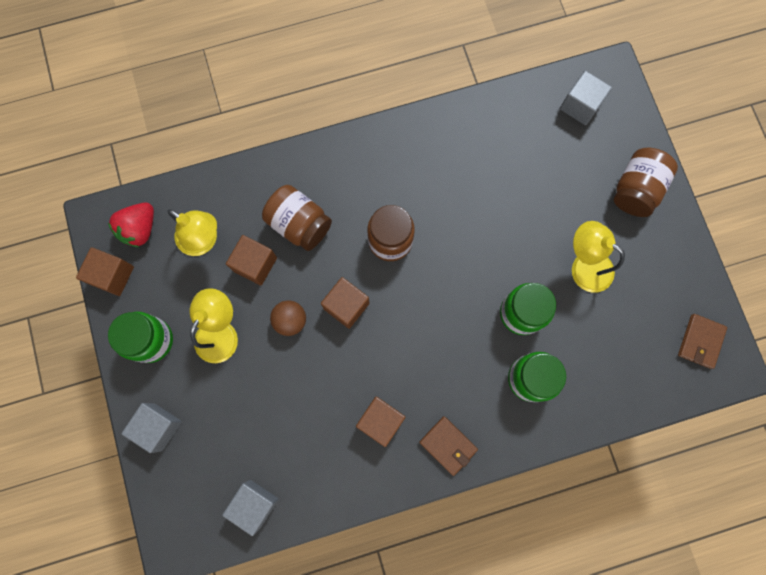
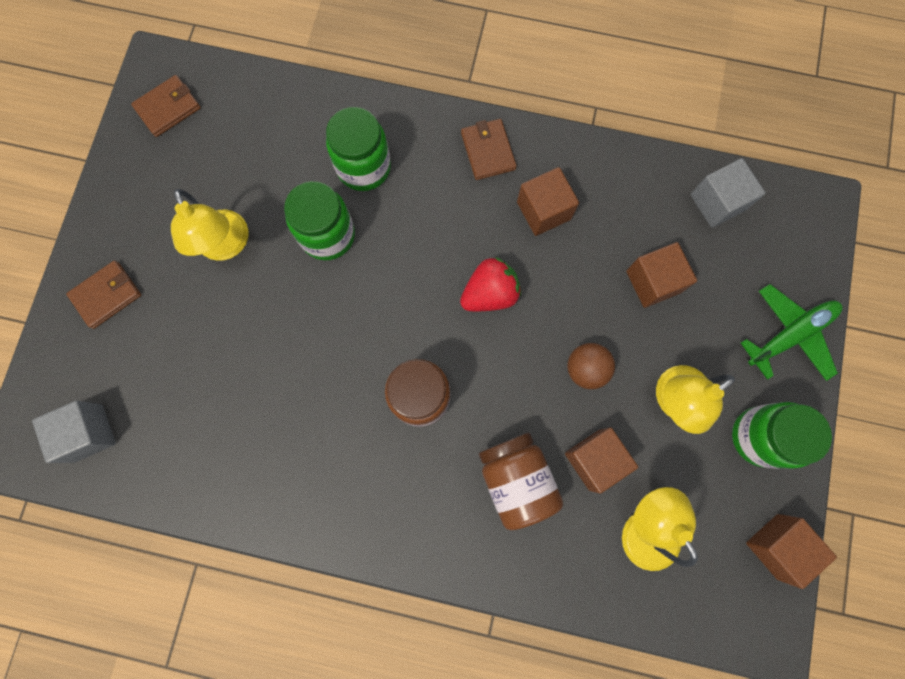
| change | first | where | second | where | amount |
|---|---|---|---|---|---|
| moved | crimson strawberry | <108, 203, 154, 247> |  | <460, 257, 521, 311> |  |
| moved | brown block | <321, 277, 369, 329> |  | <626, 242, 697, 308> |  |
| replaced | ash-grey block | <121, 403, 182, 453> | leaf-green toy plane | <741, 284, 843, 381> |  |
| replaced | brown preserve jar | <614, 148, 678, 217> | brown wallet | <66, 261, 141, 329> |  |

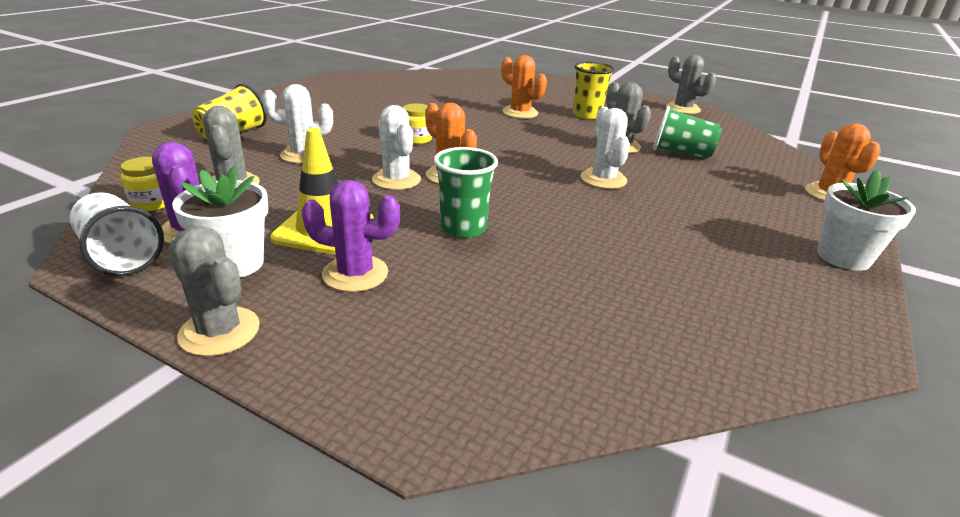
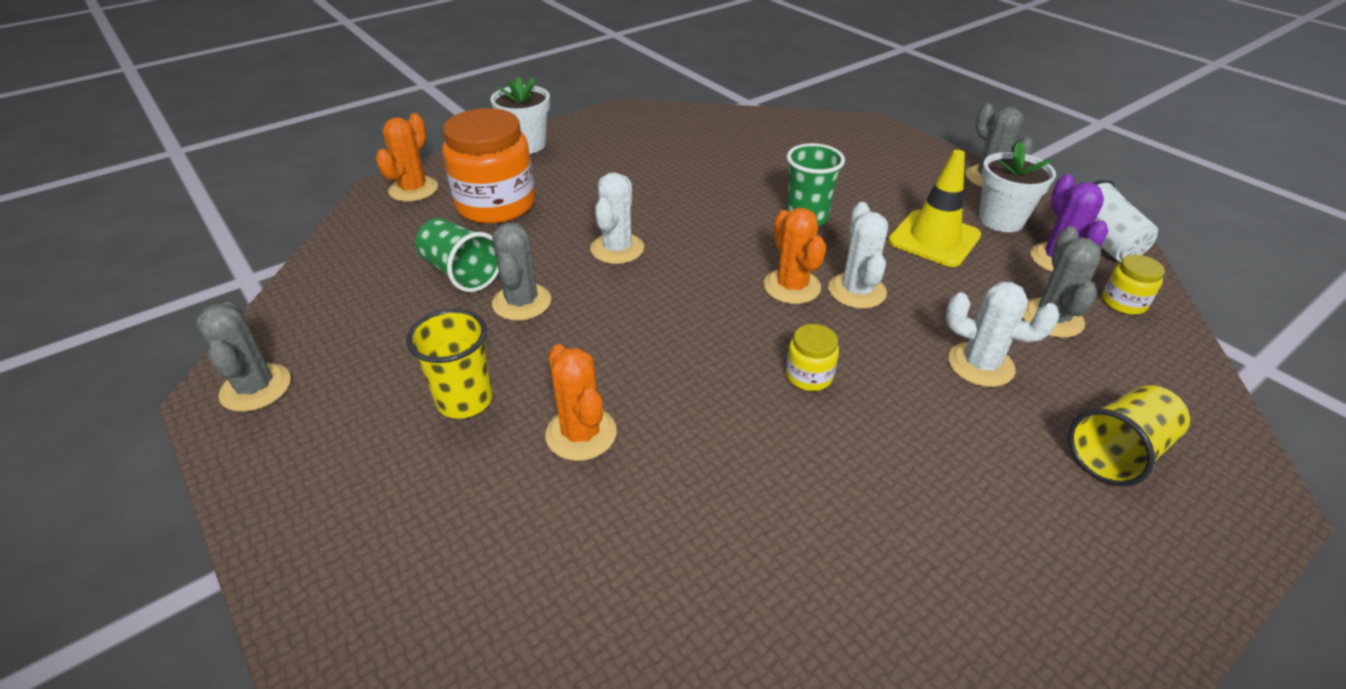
| change | first | where | second | where | amount |
|---|---|---|---|---|---|
| removed | violet saguaro cactus | <302, 180, 400, 292> |  |  |  |
| added |  |  | orange-coloured preserve jar | <442, 108, 535, 224> |  |

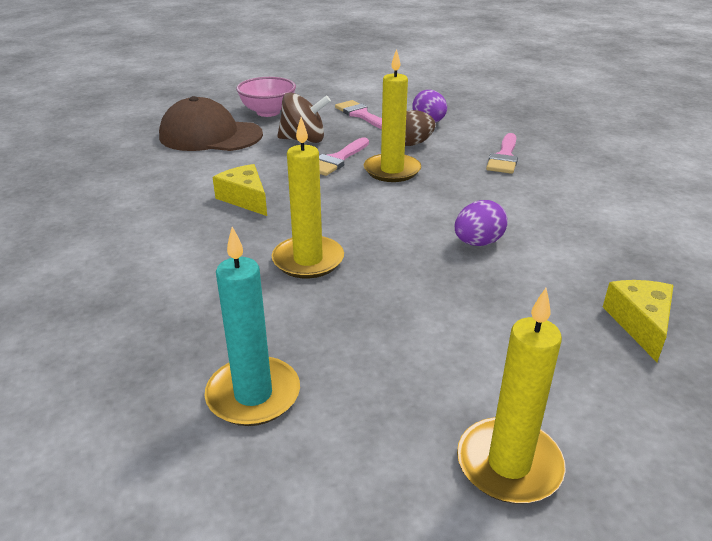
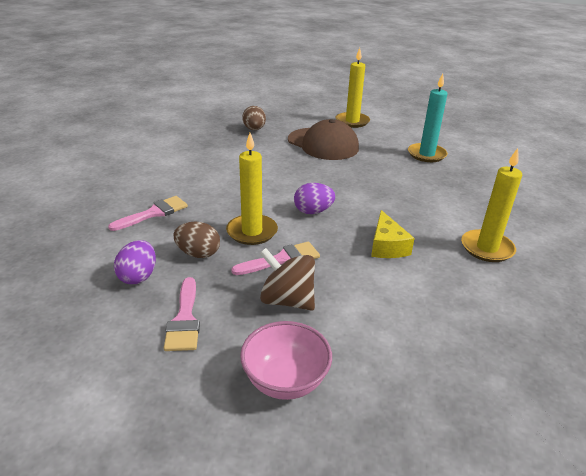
| change | first | where | second | where | amount |
|---|---|---|---|---|---|
| moved | brown cap | <159, 96, 263, 151> |  | <288, 119, 359, 160> |  |
| moved | golden pillar candle | <272, 117, 344, 278> |  | <461, 148, 522, 262> |  |
| moved | violet egg | <455, 200, 508, 246> |  | <294, 183, 335, 214> |  |
| replaced | golden cheese | <603, 280, 674, 362> | brown egg | <242, 106, 266, 130> |  |

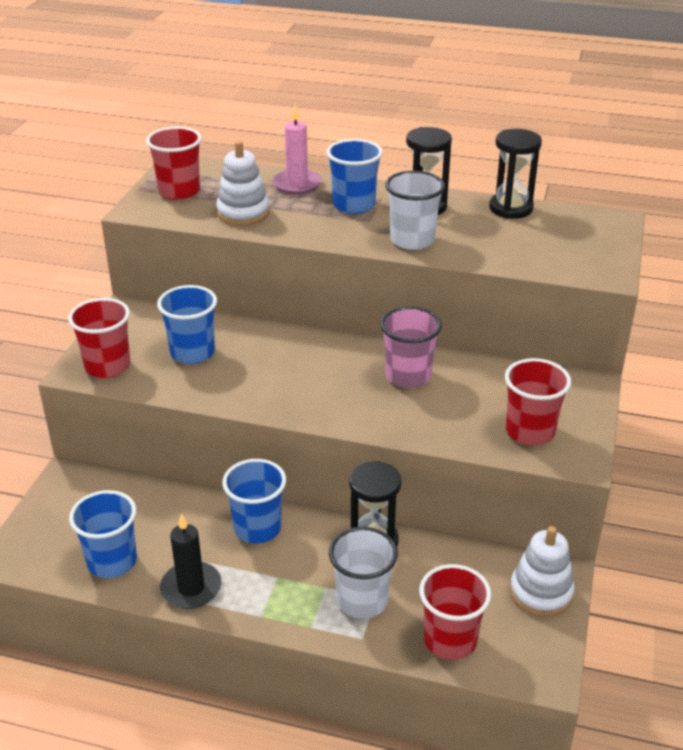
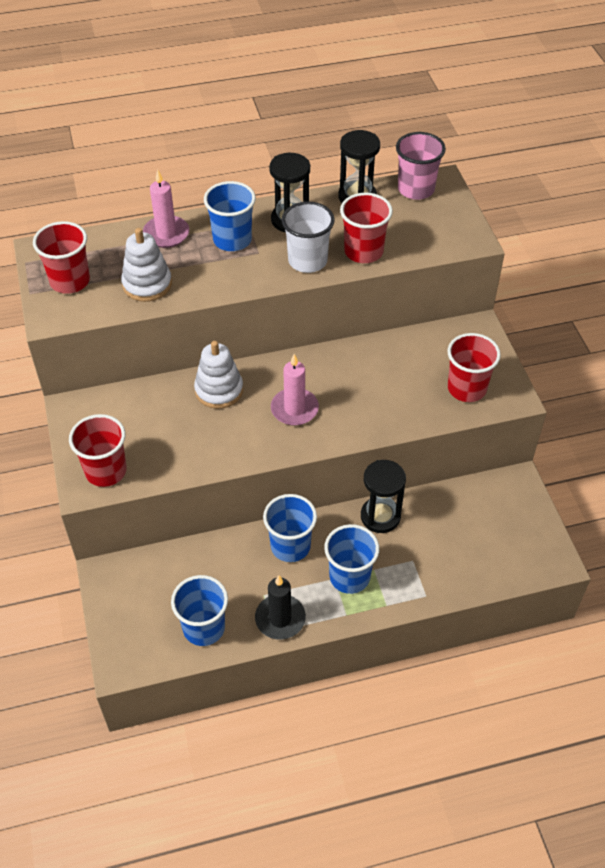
| change | first | where | second | where | amount |
|---|---|---|---|---|---|
| removed | pure white beaker | <329, 527, 398, 619> |  |  |  |
| added |  |  | rosy pillar candle | <271, 354, 319, 426> |  |
| moved | cobalt beaker | <157, 285, 217, 364> |  | <324, 524, 379, 594> |  |
| moved | rosy beaker | <380, 306, 442, 388> |  | <396, 132, 446, 200> |  |
| moved | crimson beaker | <419, 564, 492, 660> |  | <340, 193, 393, 263> |  |
| moved | pure white stacking rings | <510, 526, 575, 617> |  | <194, 341, 243, 409> |  |

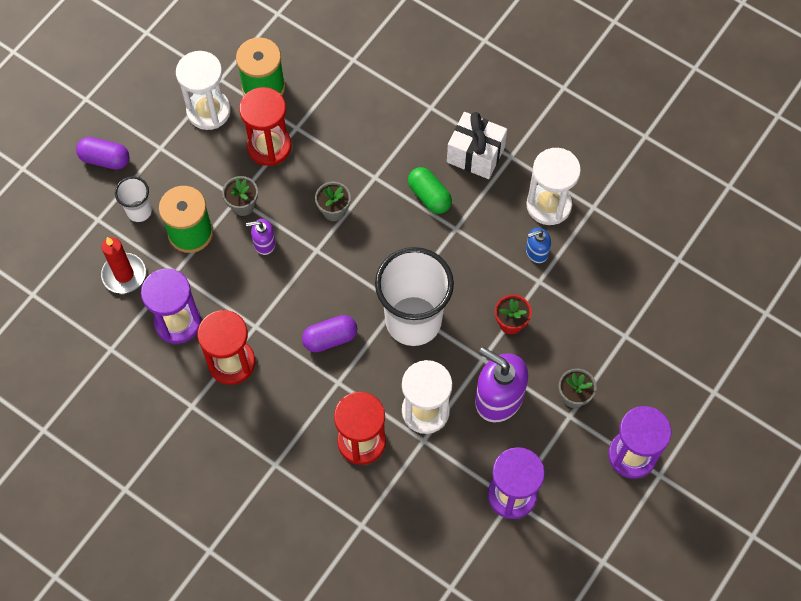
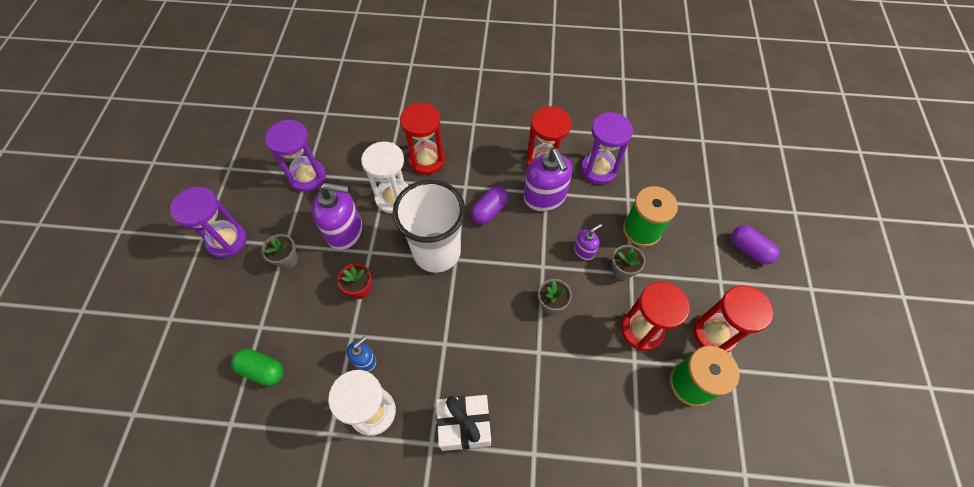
| change | first | where | second | where | amount |
|---|---|---|---|---|---|
| removed | crimson pillar candle | <101, 237, 146, 294> |  |  |  |
| removed | pure white beaker | <115, 176, 152, 222> |  |  |  |
| added |  |  | violet soap dispenser | <524, 148, 573, 212> |  |
| moved | leaf-green capsule | <408, 167, 452, 214> |  | <231, 348, 284, 386> |  |
| recoloured | pure white sand timer | <176, 51, 231, 130> | crimson sand timer | <693, 285, 773, 352> |  |
| turned | violet capsule | <76, 137, 129, 170> |  | <731, 225, 780, 265> | 60 degrees clockwise |

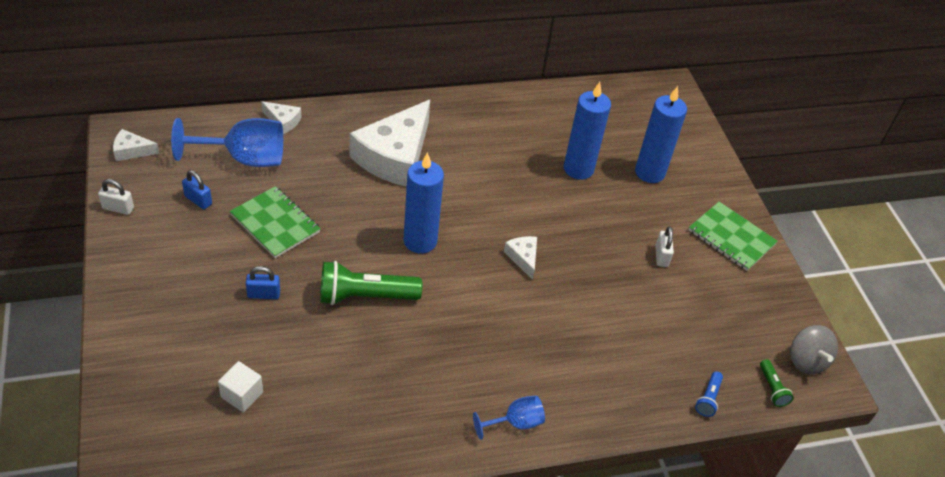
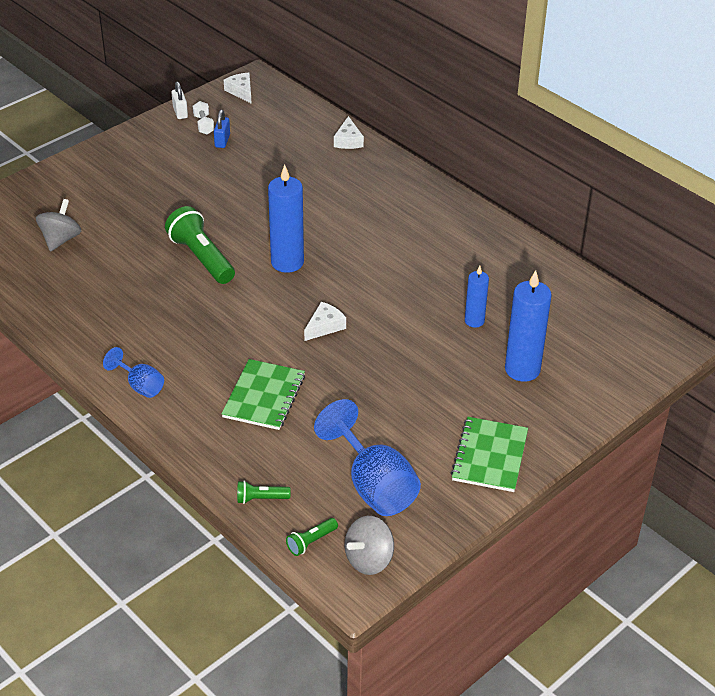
| change | first | where | second | where | amount |
|---|---|---|---|---|---|
| removed | cobalt small lock | <246, 266, 280, 299> |  |  |  |
| removed | pure white cheese | <350, 100, 430, 187> |  |  |  |
| removed | pure white small lock | <655, 226, 674, 267> |  |  |  |
| added |  |  | pure white hand weight | <193, 101, 214, 135> |  |
| moved | cobalt goblet | <171, 118, 283, 167> |  | <314, 399, 421, 516> |  |
| moved | leaf-green notepad | <230, 186, 321, 258> |  | <221, 359, 305, 430> |  |
| replaced | pure white block | <218, 361, 263, 412> | ash-grey spinning top | <36, 199, 82, 252> |  |
| recoloured | cobalt flashlight | <695, 371, 723, 417> | leaf-green flashlight | <237, 481, 291, 504> |  |
| resized | cobalt pillar candle | <564, 82, 611, 180> |  | <465, 266, 489, 328> | x0.58 |

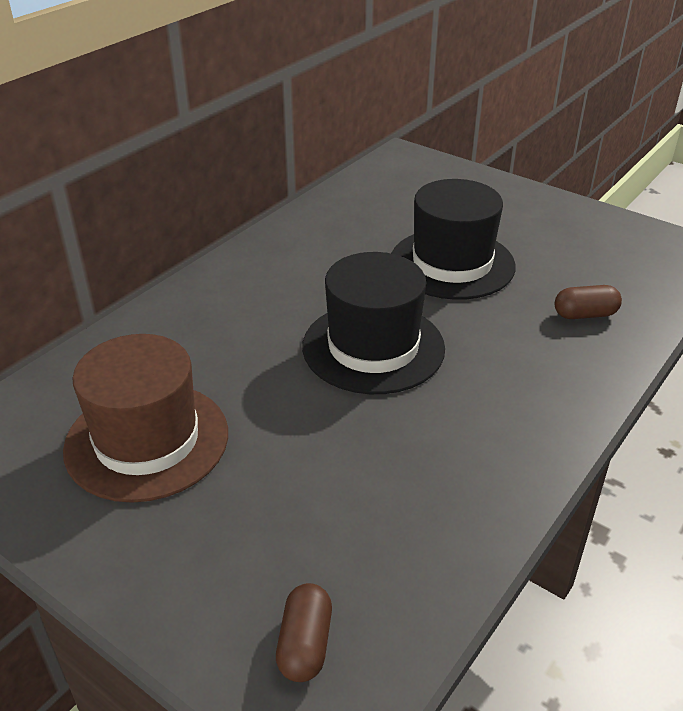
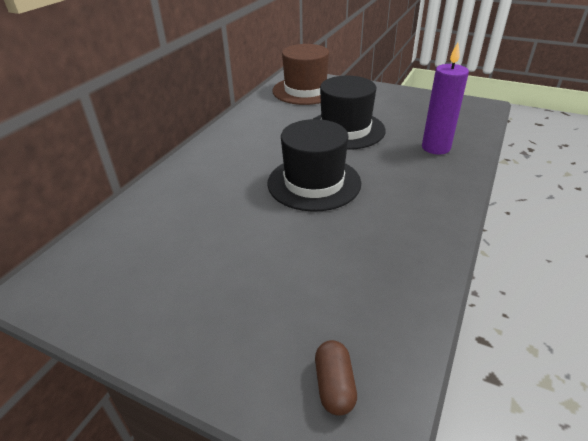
| change | first | where | second | where | amount |
|---|---|---|---|---|---|
| moved | brown top hat | <63, 334, 228, 503> |  | <272, 44, 329, 105> |  |
| replaced | brown capsule | <554, 285, 622, 319> | violet pillar candle | <422, 43, 469, 155> |  |

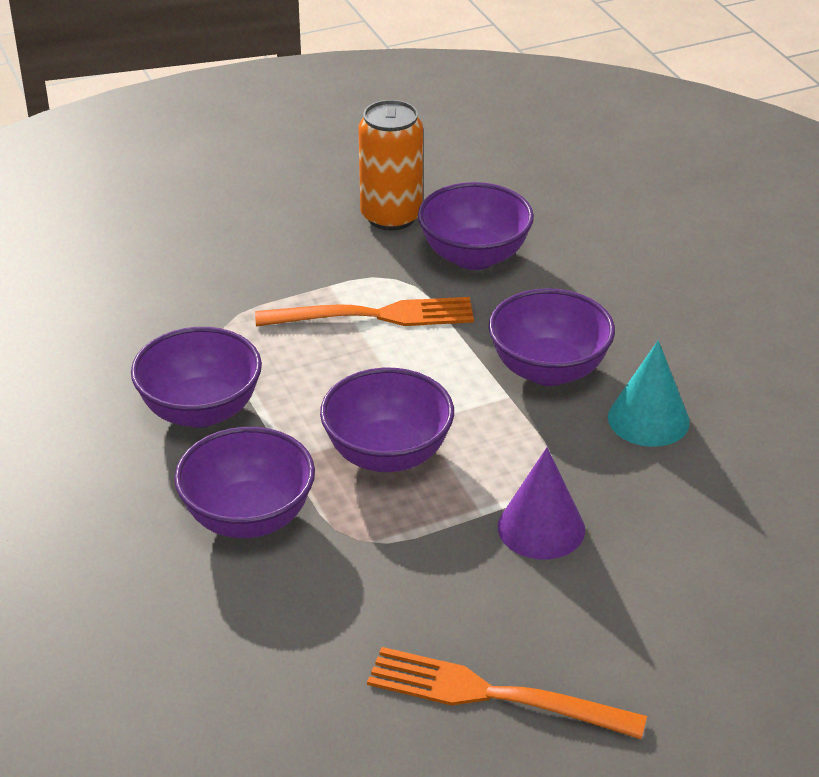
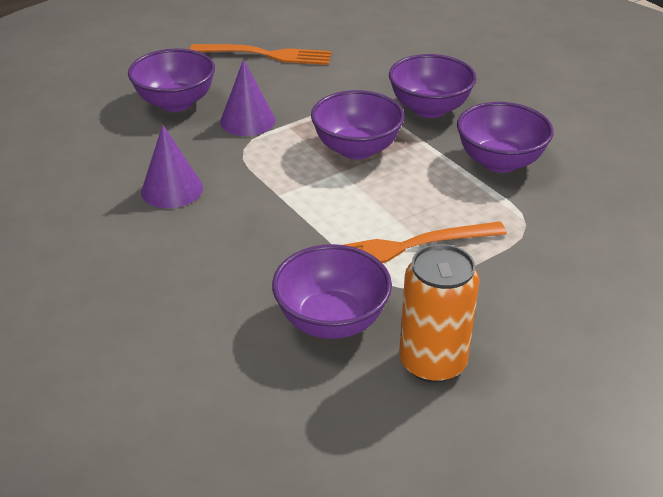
| change | first | where | second | where | amount |
|---|---|---|---|---|---|
| moved | violet deep dish | <489, 288, 615, 386> |  | <128, 48, 215, 112> |  |
| recoloured | turquoise cone | <608, 340, 690, 447> | violet cone | <141, 125, 203, 208> |  |

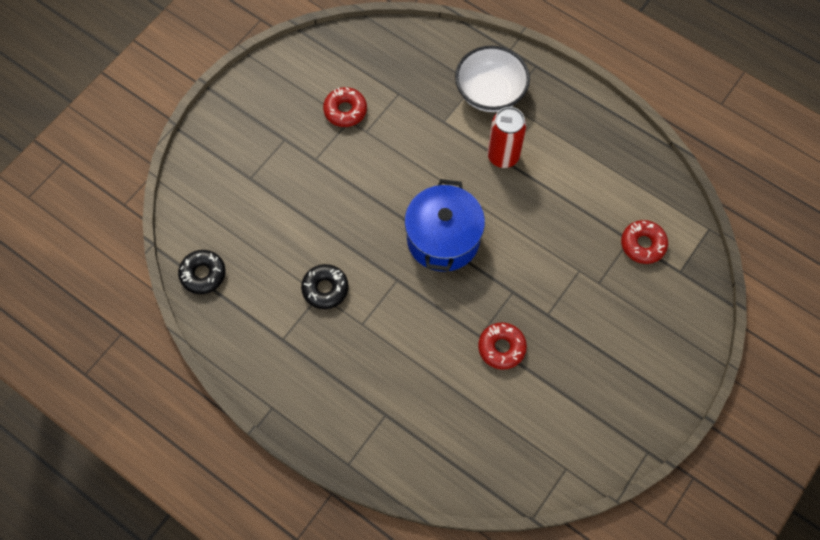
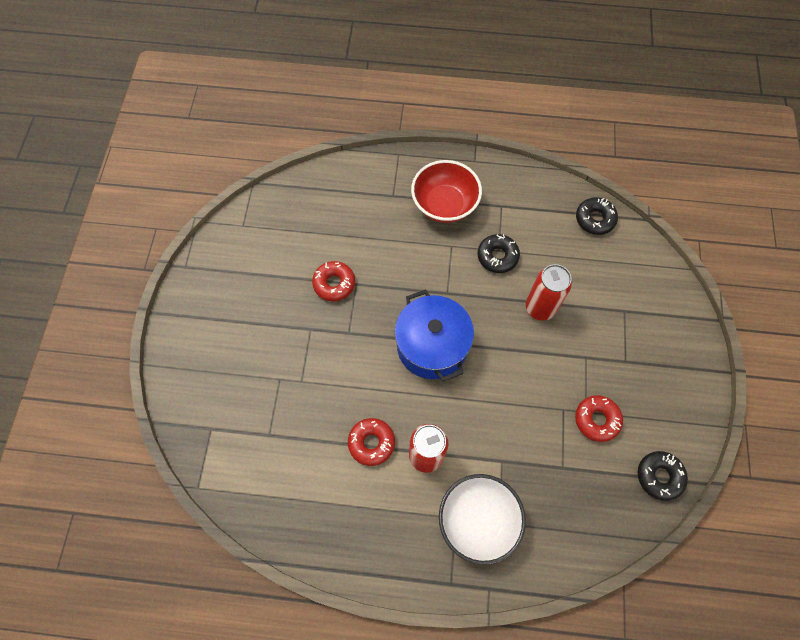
| change | first | where | second | where | amount |
|---|---|---|---|---|---|
| added |  |  | crimson deep dish | <411, 160, 482, 223> |  |
| added |  |  | crimson soda can | <526, 264, 572, 321> |  |
| added |  |  | jet-black doughnut | <638, 451, 688, 501> |  |
| moved | crimson doughnut | <621, 220, 668, 264> |  | <348, 418, 395, 466> |  |

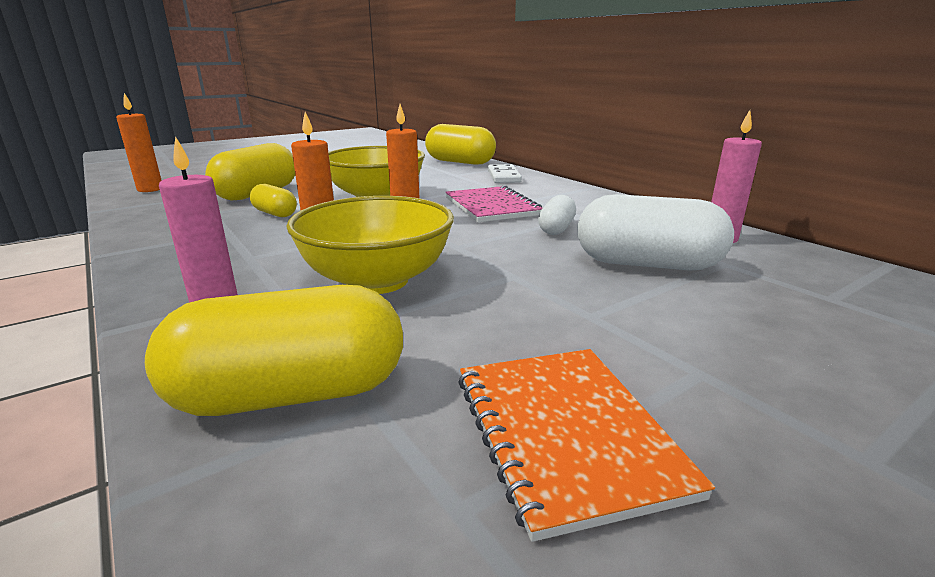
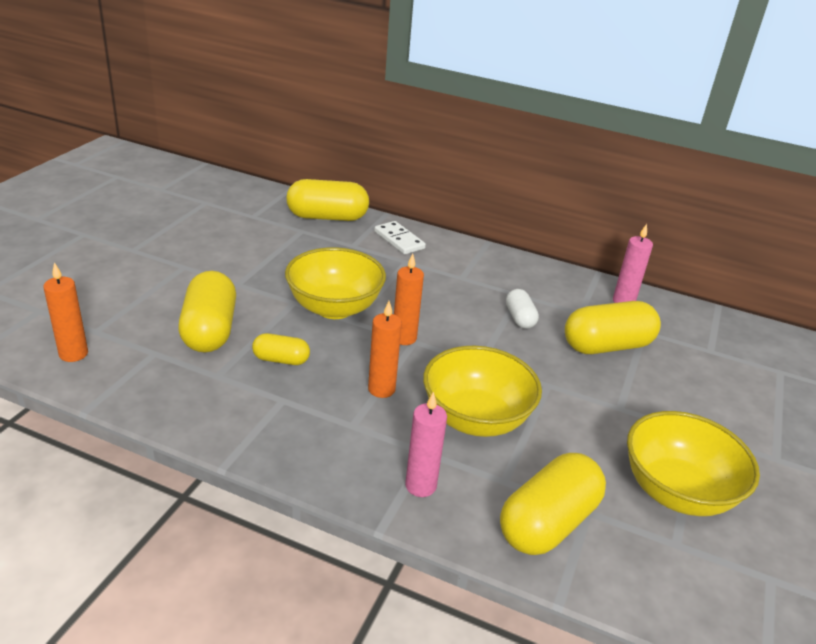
| change | first | where | second | where | amount |
|---|---|---|---|---|---|
| removed | rosy notepad | <445, 185, 542, 222> |  |  |  |
| replaced | orange-coloured notepad | <458, 349, 715, 542> | golden deep dish | <627, 411, 760, 516> |  |
| recoloured | pure white capsule | <577, 194, 734, 271> | golden capsule | <565, 301, 661, 354> |  |

